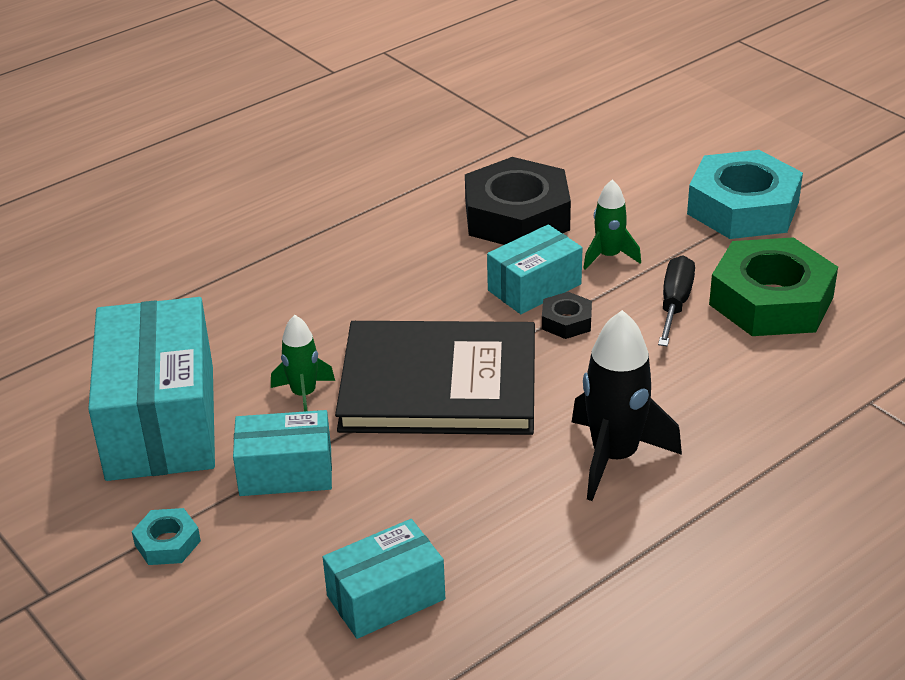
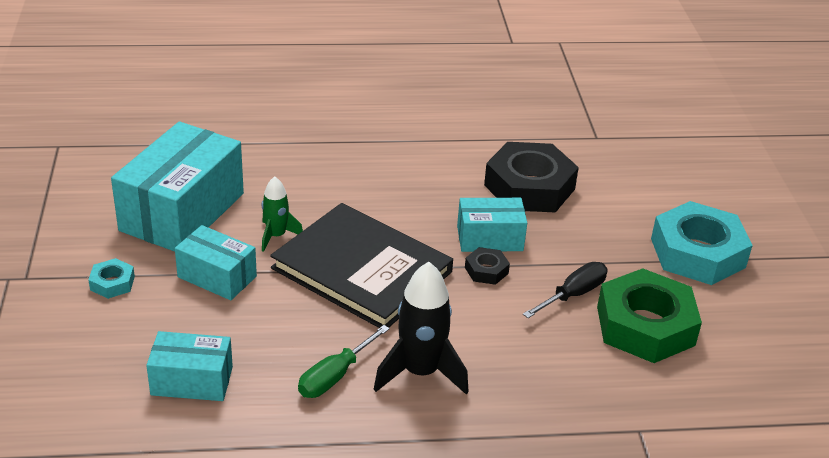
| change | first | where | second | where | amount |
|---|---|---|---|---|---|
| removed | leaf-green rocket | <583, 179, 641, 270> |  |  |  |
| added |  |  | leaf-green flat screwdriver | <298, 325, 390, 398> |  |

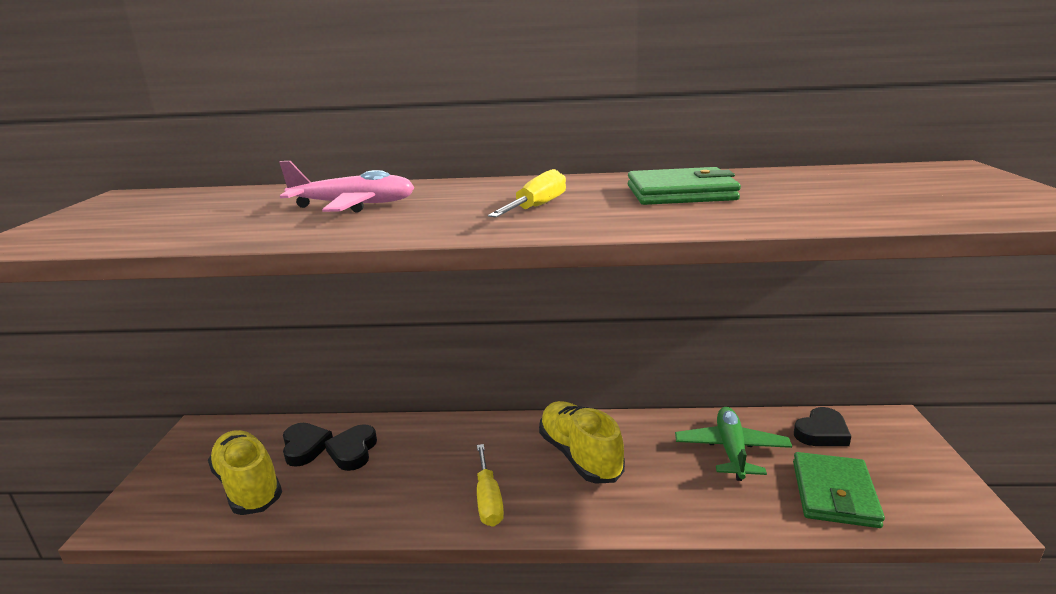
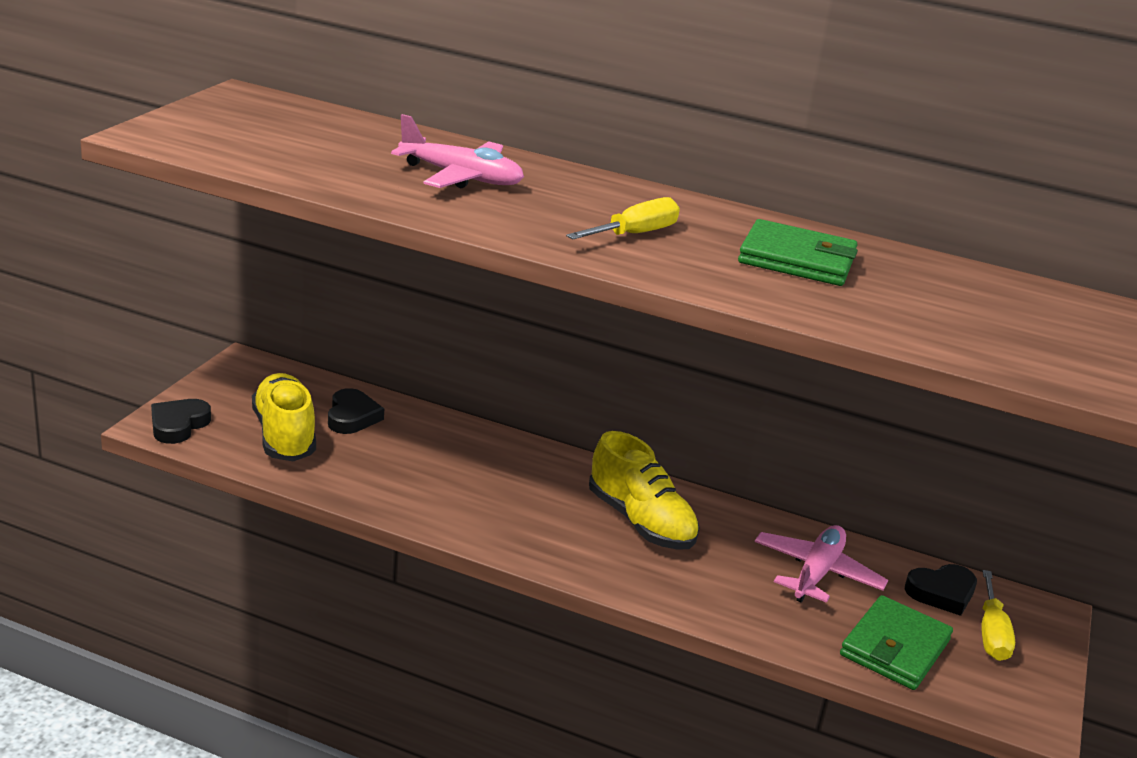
| change | first | where | second | where | amount |
|---|---|---|---|---|---|
| moved | jet-black heart | <325, 424, 377, 471> |  | <151, 399, 211, 444> |  |
| moved | golden flat screwdriver | <477, 444, 504, 527> |  | <981, 570, 1015, 661> |  |
| recoloured | leaf-green toy plane | <675, 407, 792, 481> | rosy toy plane | <754, 525, 888, 603> |  |
| turned | golden lace-up shoe | <539, 401, 625, 484> |  | <589, 431, 700, 550> | 150 degrees clockwise |

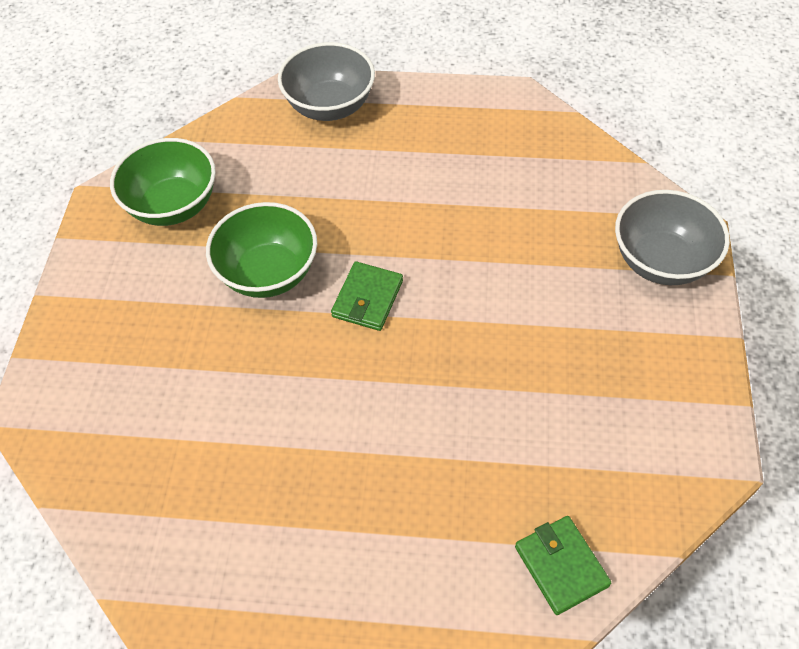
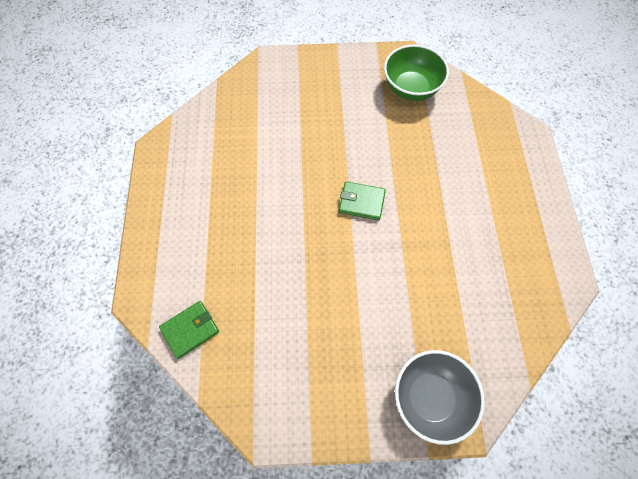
| change | first | where | second | where | amount |
|---|---|---|---|---|---|
| removed | leaf-green deep dish | <206, 202, 317, 298> |  |  |  |
| removed | ash-grey deep dish | <278, 42, 375, 121> |  |  |  |

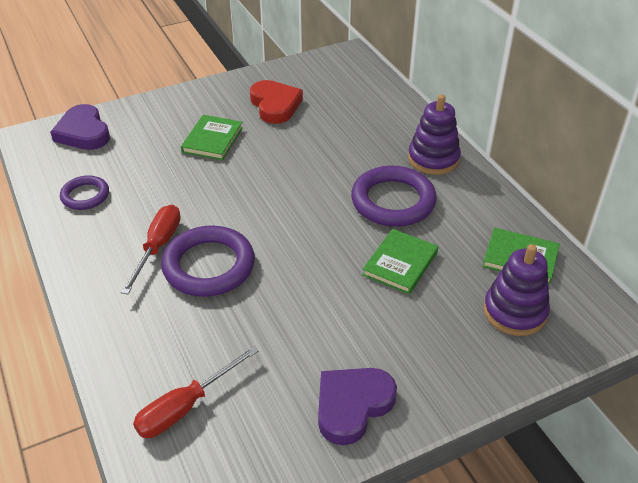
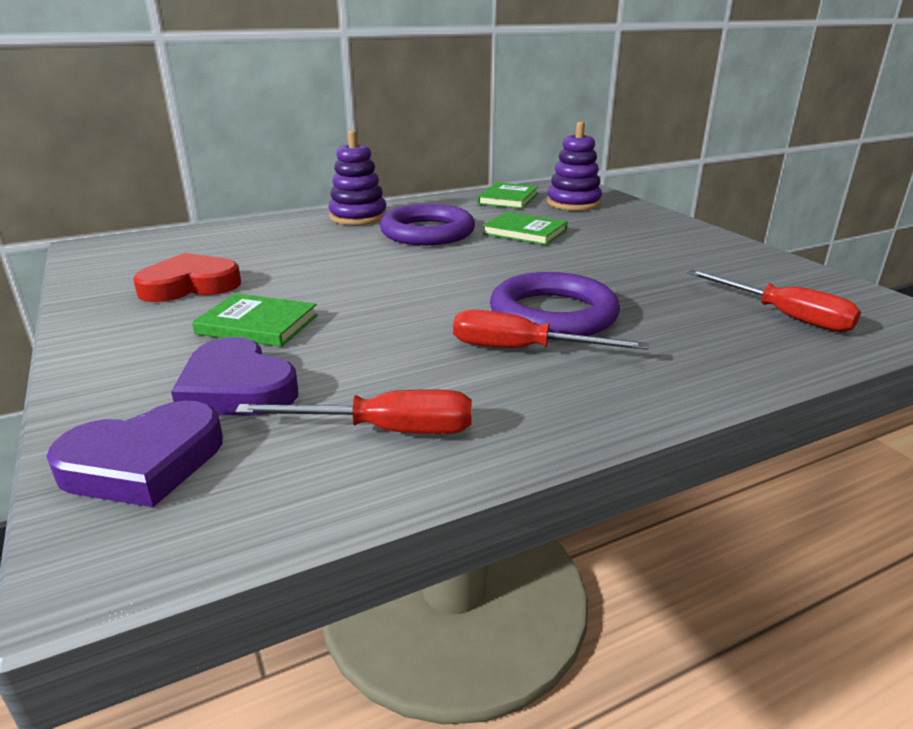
| change | first | where | second | where | amount |
|---|---|---|---|---|---|
| moved | violet heart | <318, 368, 397, 445> |  | <171, 337, 298, 416> |  |
| replaced | violet hoop | <60, 175, 109, 210> | crimson flat screwdriver | <235, 389, 472, 434> |  |

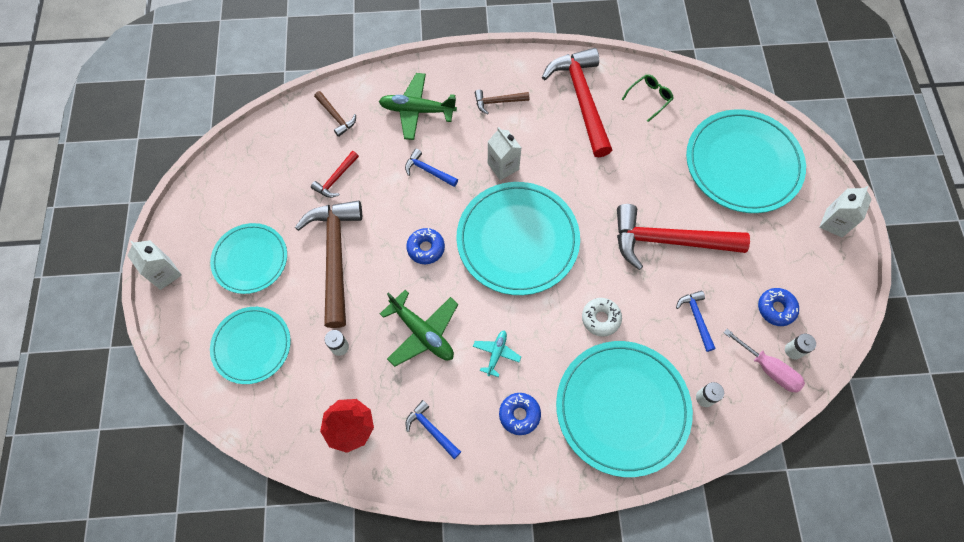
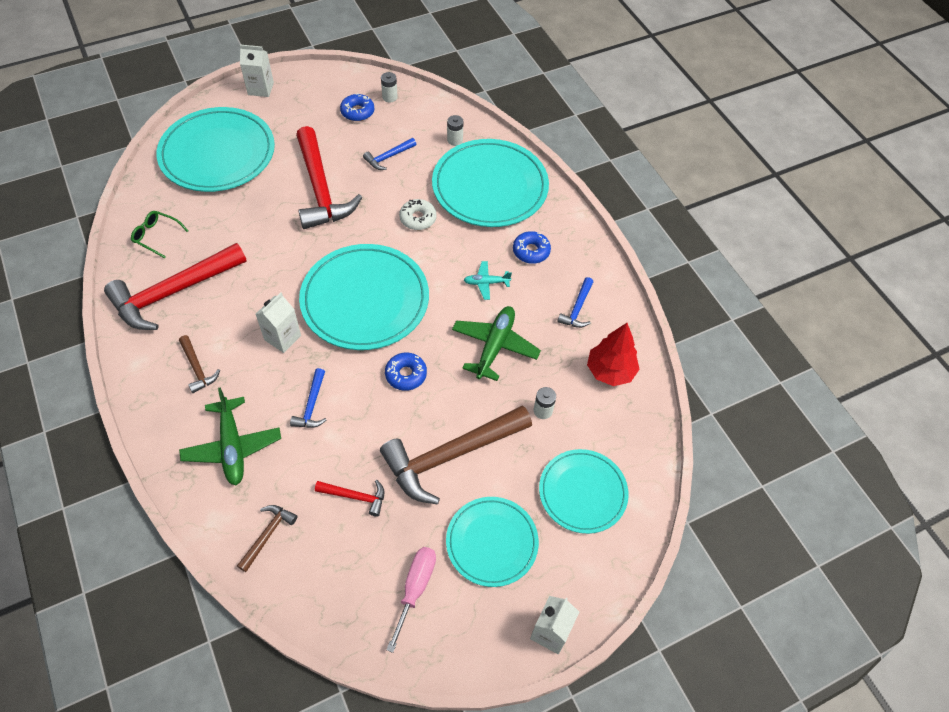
| change | first | where | second | where | amount |
|---|---|---|---|---|---|
| moved | rosy flat screwdriver | <724, 329, 805, 392> |  | <386, 547, 436, 653> |  |

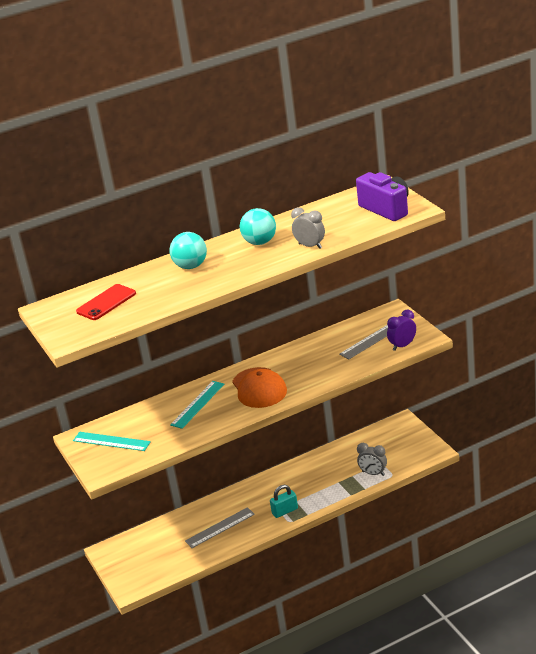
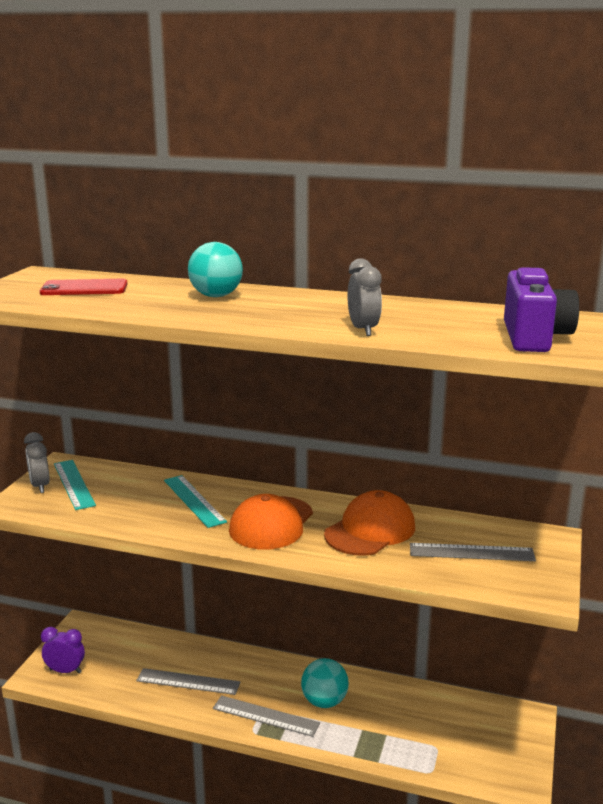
| change | first | where | second | where | amount |
|---|---|---|---|---|---|
| added |  |  | orange-coloured cap | <324, 490, 415, 556> |  |
| moved | turquoise sphere | <240, 208, 276, 245> |  | <301, 658, 349, 708> |  |
| moved | ash-grey alarm clock | <357, 443, 387, 476> |  | <24, 432, 50, 493> |  |
| moved | violet alarm clock | <387, 309, 416, 351> |  | <41, 627, 85, 673> |  |
| replaced | turquoise small lock | <270, 485, 298, 518> | ash-grey measuring stick | <213, 695, 320, 737> |  |
| turned | turquoise measuring stick | <170, 381, 224, 429> |  | <164, 475, 227, 528> | 75 degrees clockwise |

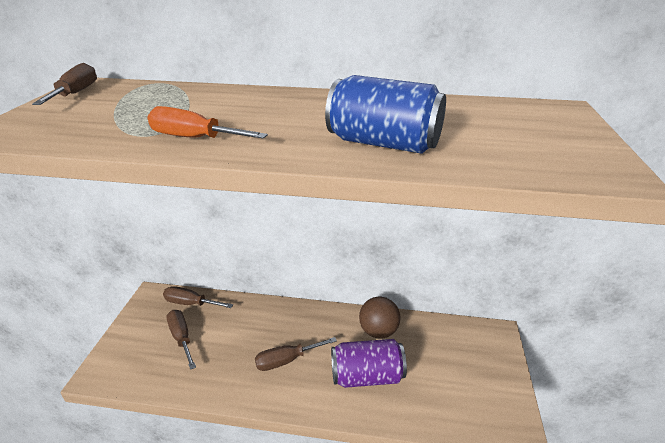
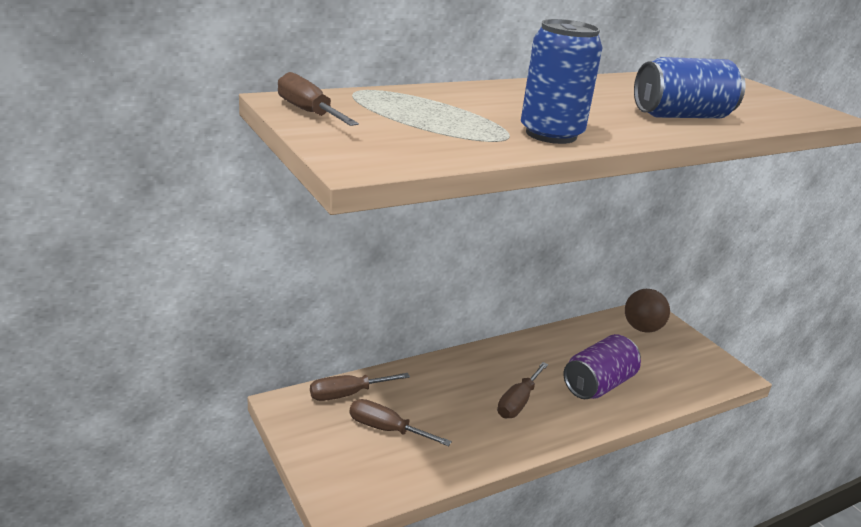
| change | first | where | second | where | amount |
|---|---|---|---|---|---|
| moved | brown sphere | <359, 296, 401, 339> |  | <625, 289, 670, 332> |  |
| replaced | orange-coloured flat screwdriver | <147, 106, 268, 139> | cobalt soda can | <521, 19, 603, 144> |  |

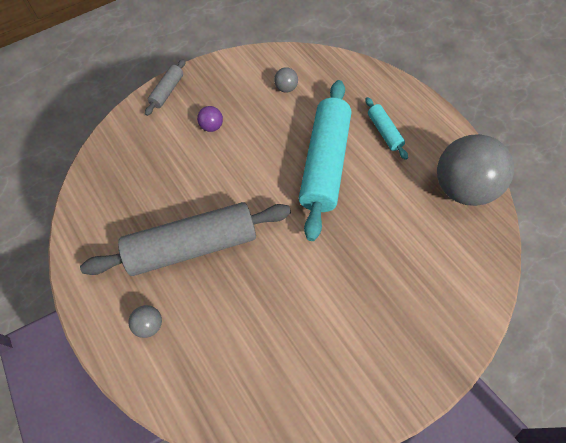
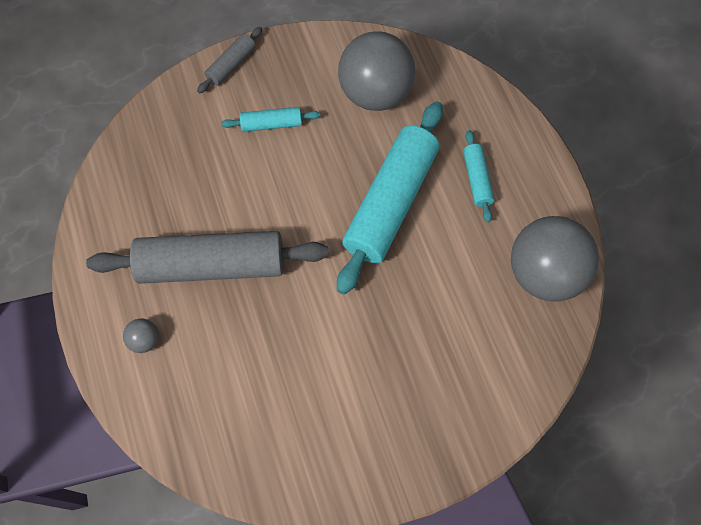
| change | first | where | second | where | amount |
|---|---|---|---|---|---|
| replaced | violet sphere | <197, 106, 223, 132> | turquoise dough roller | <221, 107, 320, 132> |  |
| resized | ash-grey sphere | <274, 67, 298, 93> |  | <338, 31, 415, 111> | x2.48 |

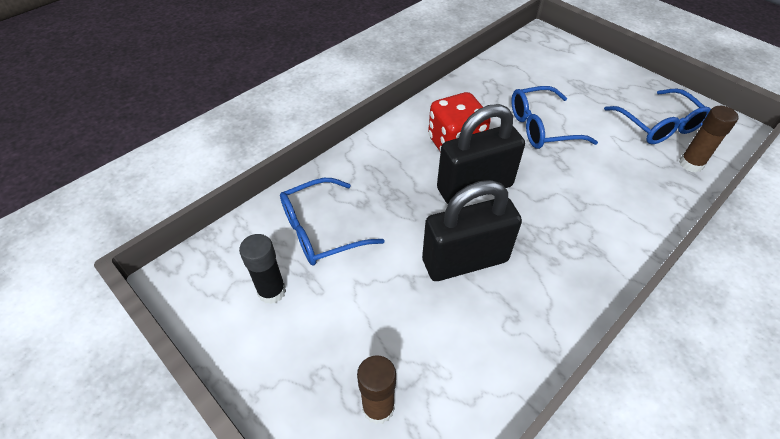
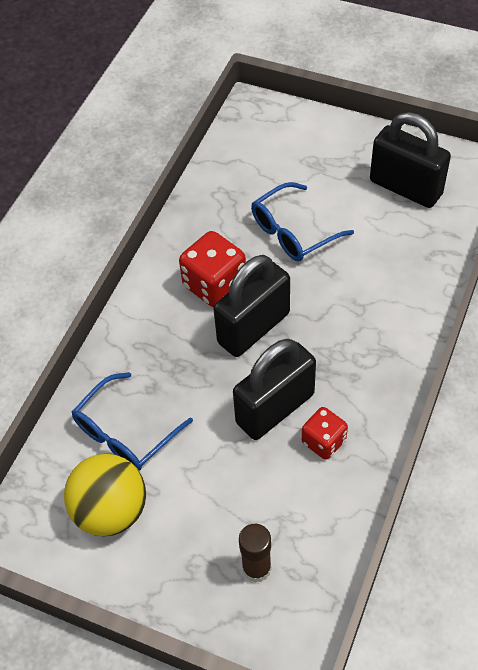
| change | first | where | second | where | amount |
|---|---|---|---|---|---|
| removed | brown glue | <679, 106, 739, 173> |  |  |  |
| added |  |  | crimson game die | <302, 407, 348, 460> |  |
| replaced | jet-black glue | <239, 234, 286, 304> | golden sphere | <64, 454, 146, 536> |  |
| replaced | cobalt eyeglasses | <604, 88, 711, 144> | jet-black small lock | <370, 112, 451, 208> |  |

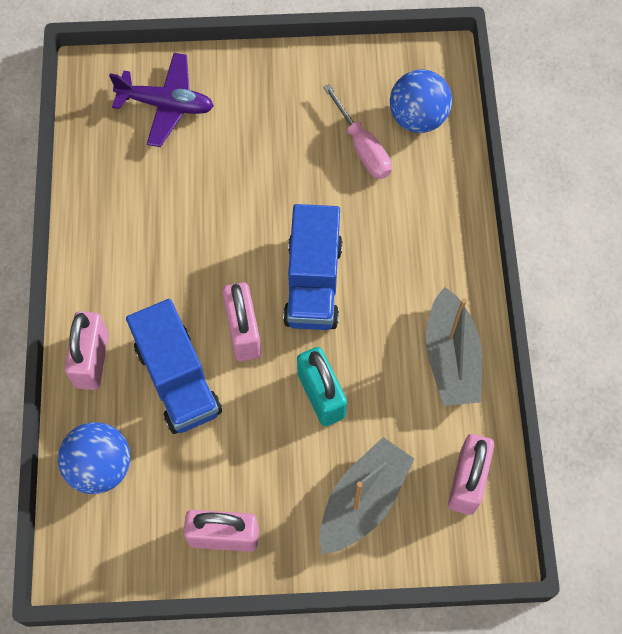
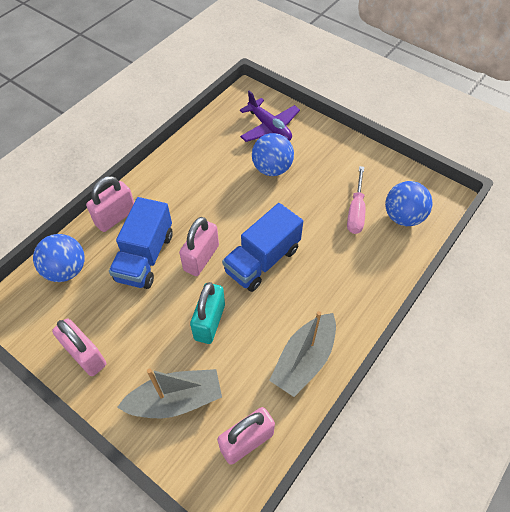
| change | first | where | second | where | amount |
|---|---|---|---|---|---|
| added |  |  | cobalt sphere | <252, 133, 294, 176> |  |

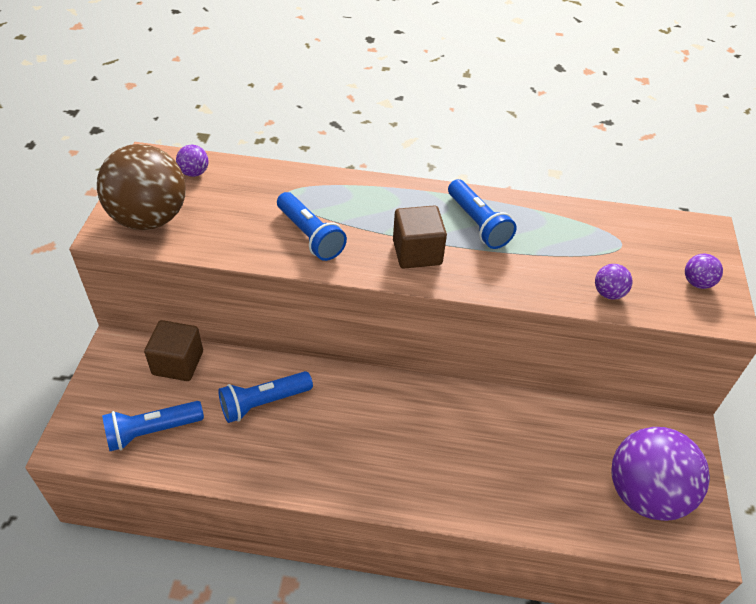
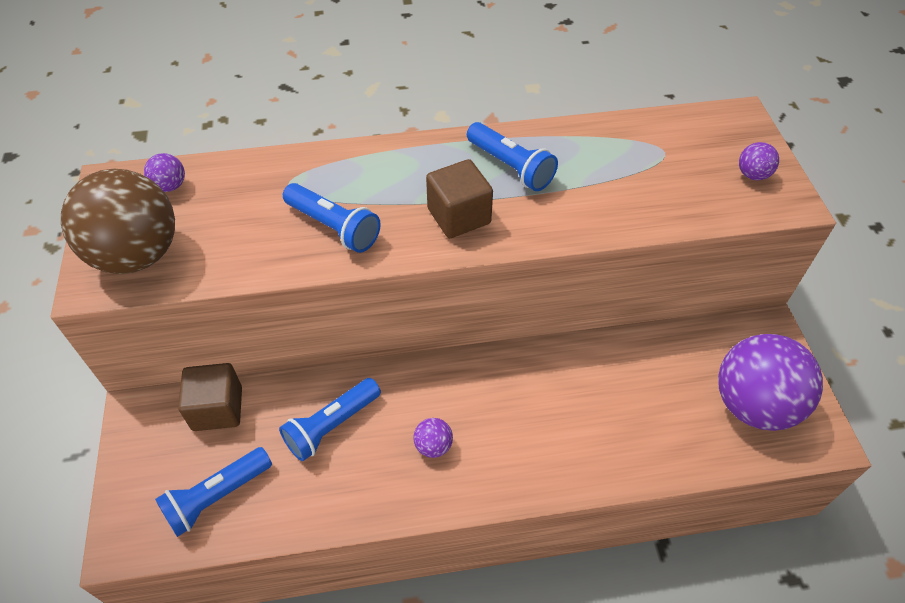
| change | first | where | second | where | amount |
|---|---|---|---|---|---|
| moved | violet sphere | <595, 264, 633, 300> |  | <413, 418, 453, 458> |  |

